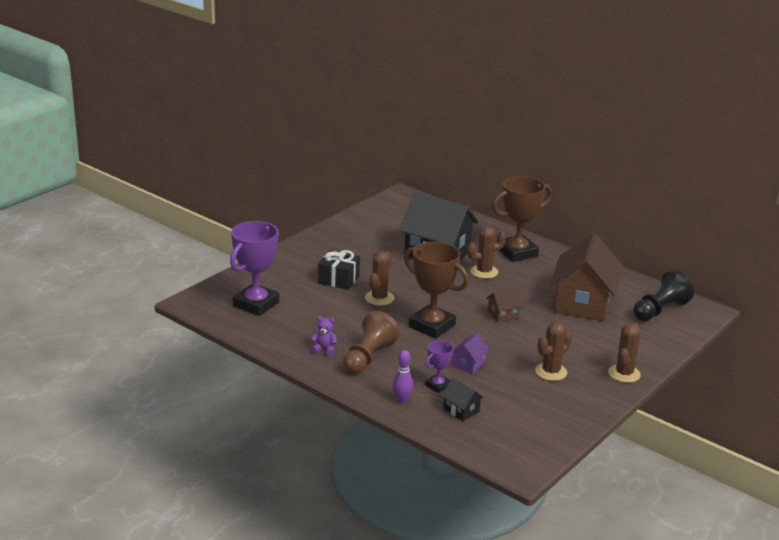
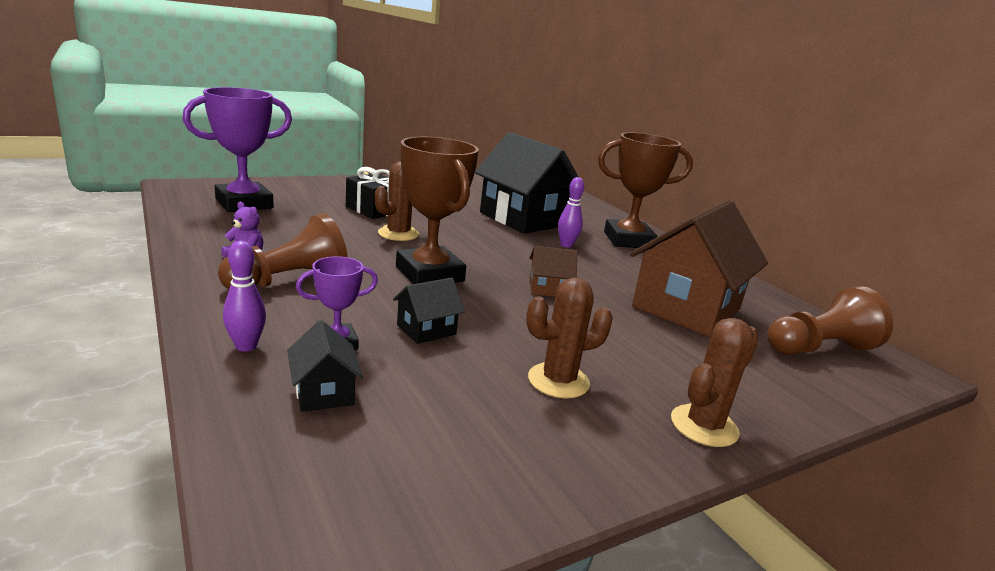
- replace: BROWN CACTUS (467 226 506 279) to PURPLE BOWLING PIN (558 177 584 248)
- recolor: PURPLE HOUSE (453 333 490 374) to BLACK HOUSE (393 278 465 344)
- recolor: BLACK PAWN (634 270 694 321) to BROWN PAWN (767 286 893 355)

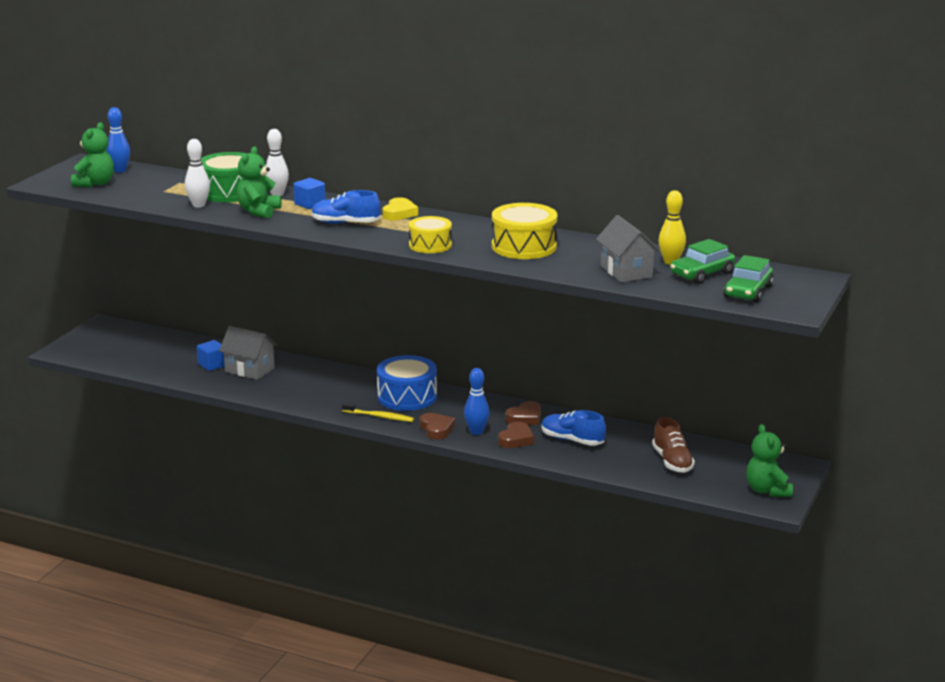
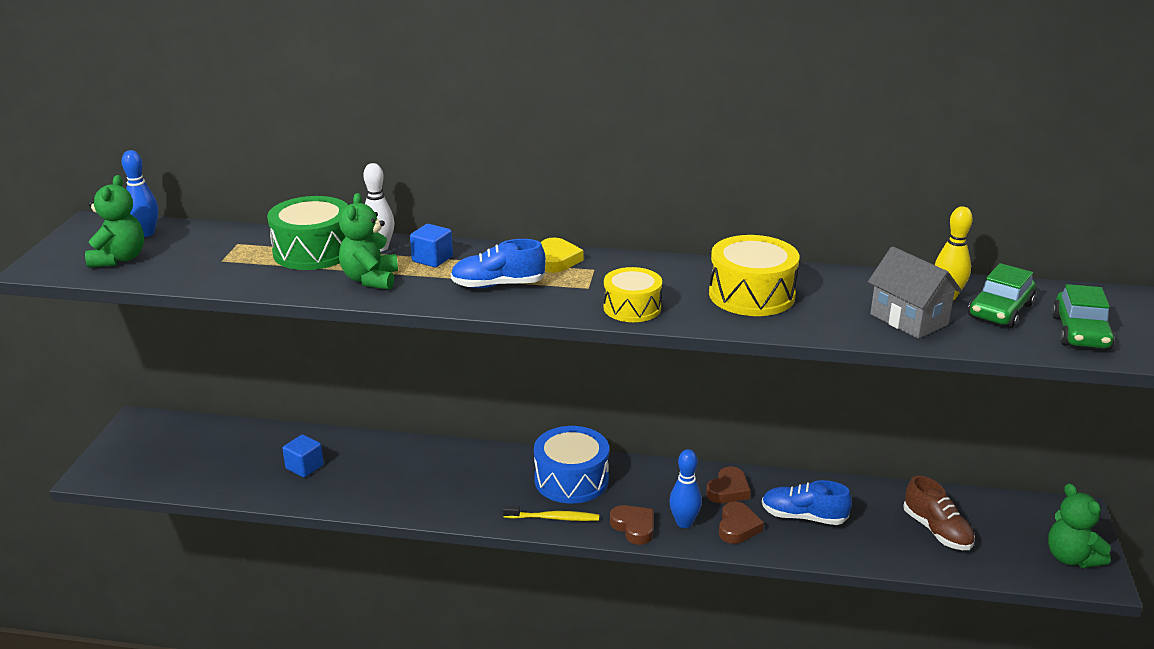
- delete: WHITE BOWLING PIN (185 139 210 208)
- delete: GREY HOUSE (219 326 278 380)

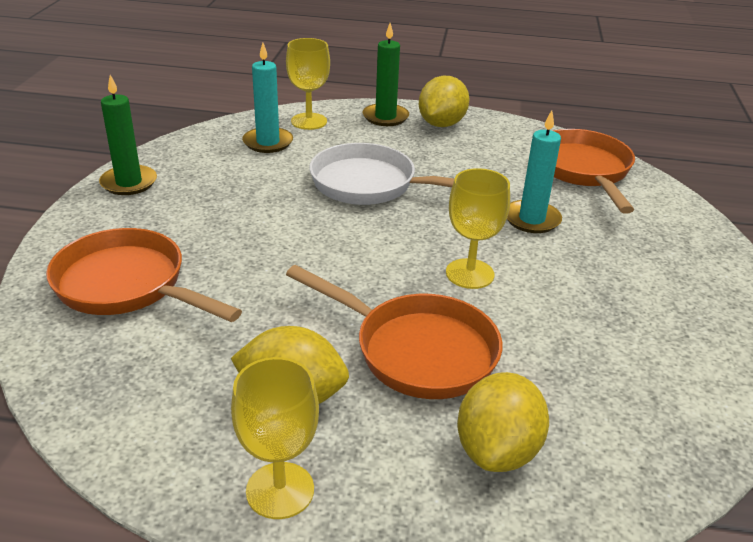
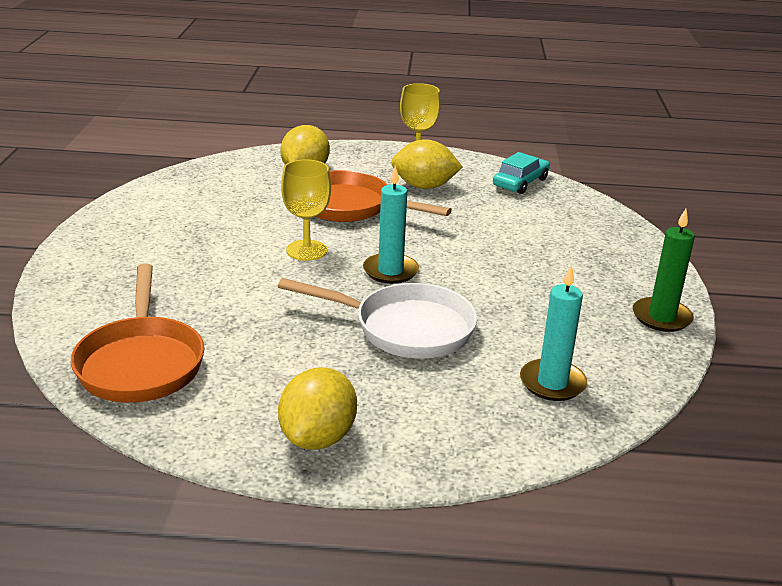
- delete: ORANGE PAN (46 228 242 322)
- delete: YELLOW GOBLET (286 38 330 130)
- delete: GREEN CANDLE (363 23 409 126)
- insert: TURQUOISE CAR (493 152 550 194)
- move: TURQUOISE CANDLE (507 110 562 233) to (363 166 419 284)

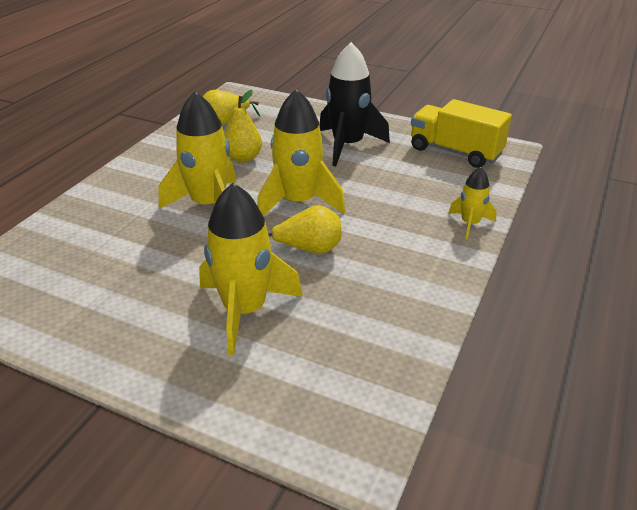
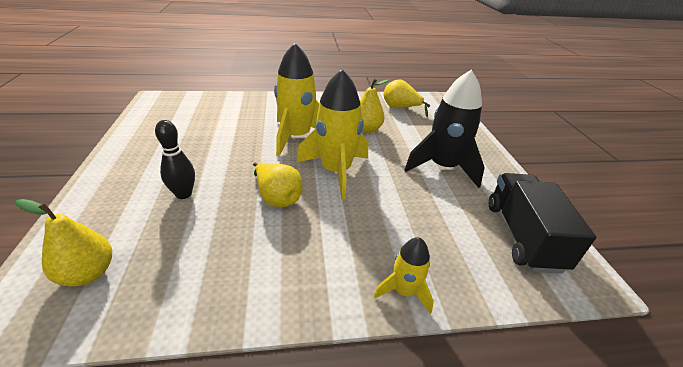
- insert: YELLOW PEAR (16 199 112 287)
- replace: YELLOW ROCKET (199 183 303 356) to BLACK BOWLING PIN (155 120 195 199)
- recolor: YELLOW TRUCK (411 99 512 168) to BLACK TRUCK (489 173 596 273)

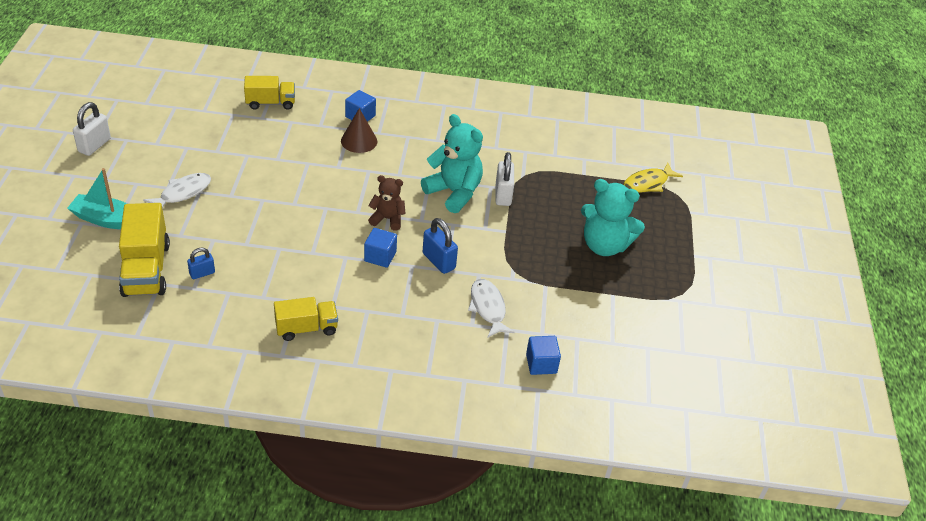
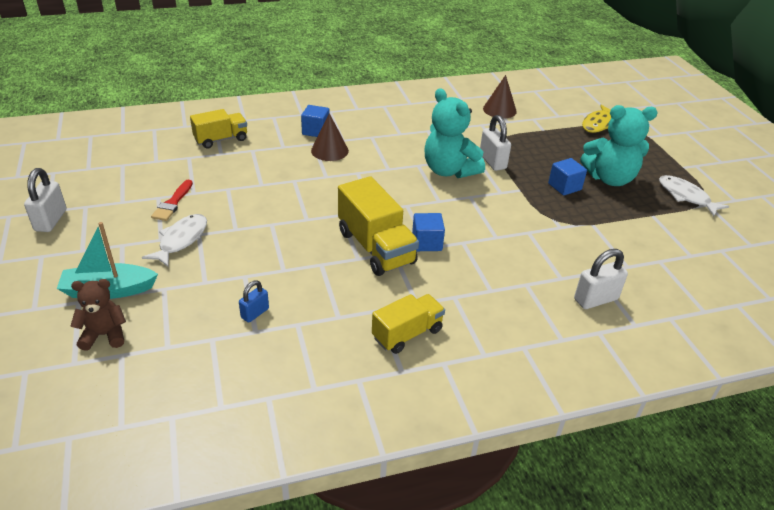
- delete: BLUE PADLOCK (423 218 458 274)
- insert: RED BRUSH (151 180 193 221)
- insert: BROWN CONE (483 75 517 119)
- insert: WHITE PADLOCK (574 249 628 309)
- move: YELLOW TRUCK (119 203 170 297) to (338 176 419 276)
- move: BROWN TEDDY BEAR (368 175 406 231) to (70 279 126 351)
- move: WHITE FISH (468 279 515 338) to (659 175 729 216)
- move: BLUE CUBE (526 336 561 375) to (548 158 587 196)
- rotate: TURQUOISE TEDDY BEAR (421 114 483 213) = (425 88 485 178) 150 degrees counterclockwise

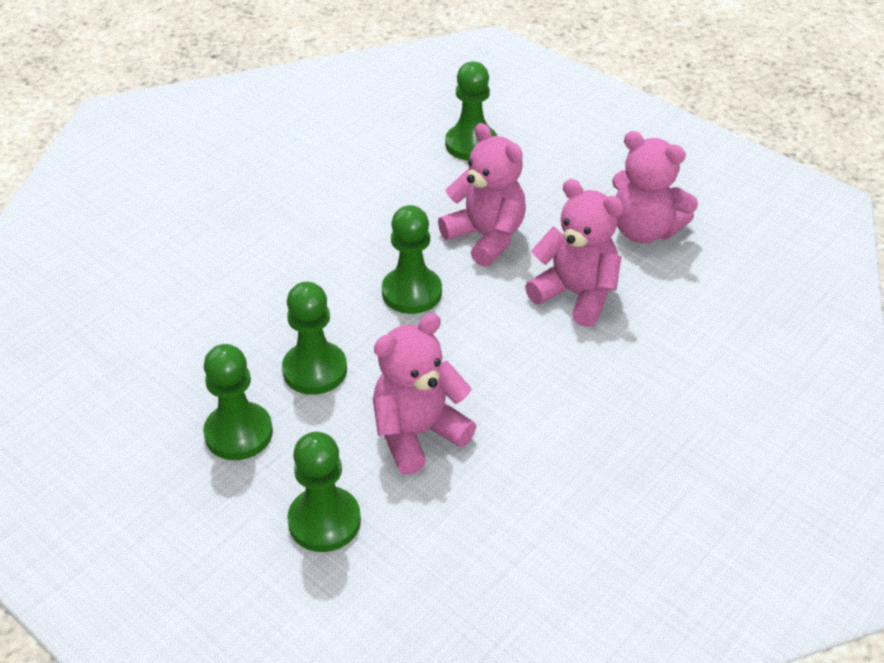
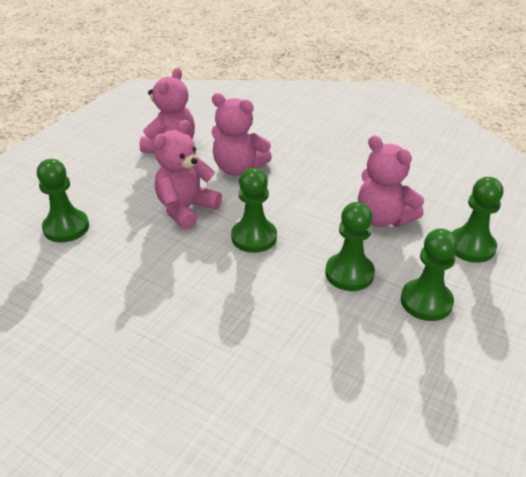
- rotate: PINK TEDDY BEAR (525 179 624 327) = (211 93 272 175) 90 degrees counterclockwise

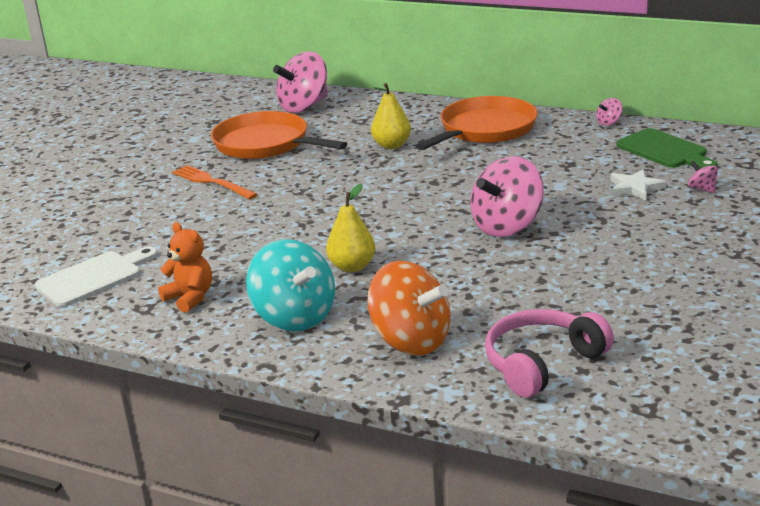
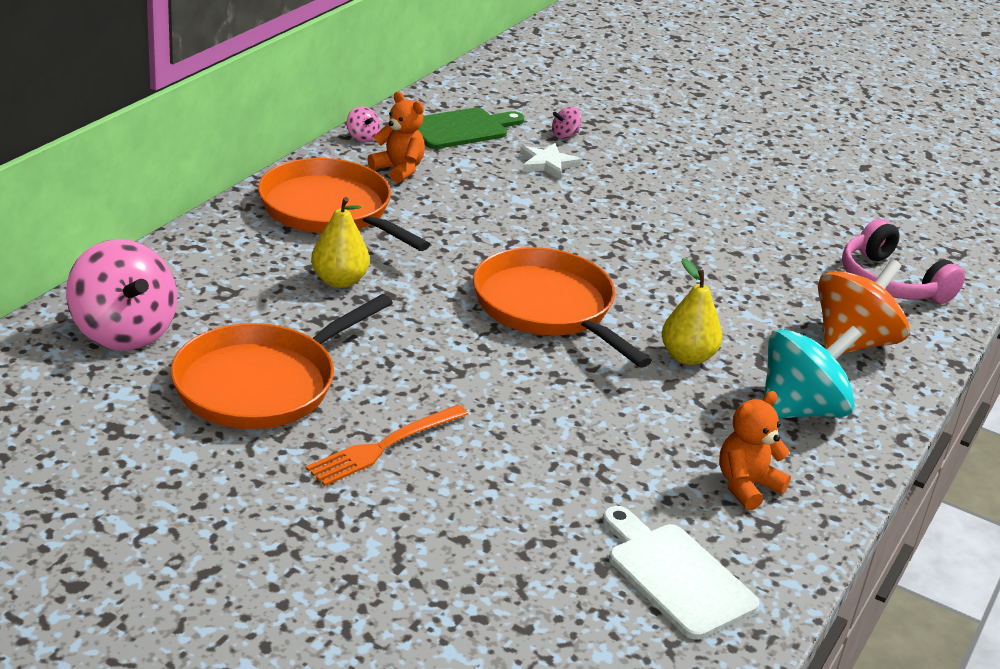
- delete: PINK SPINNING TOP (470 156 544 237)
- insert: ORANGE TEDDY BEAR (368 91 425 183)
- insert: ORANGE PAN (473 247 652 368)

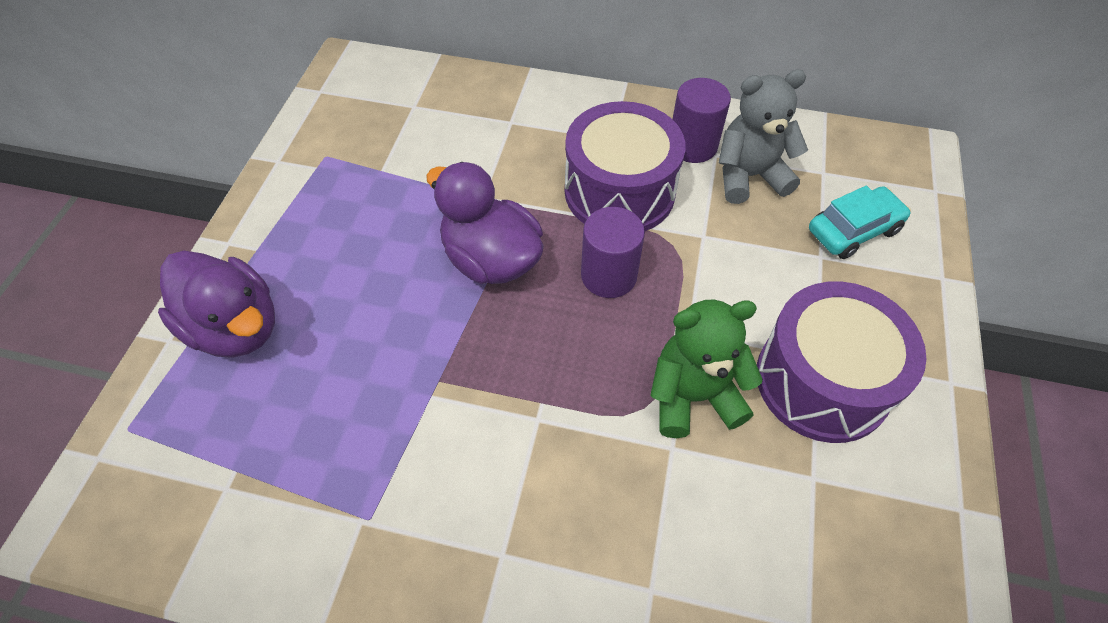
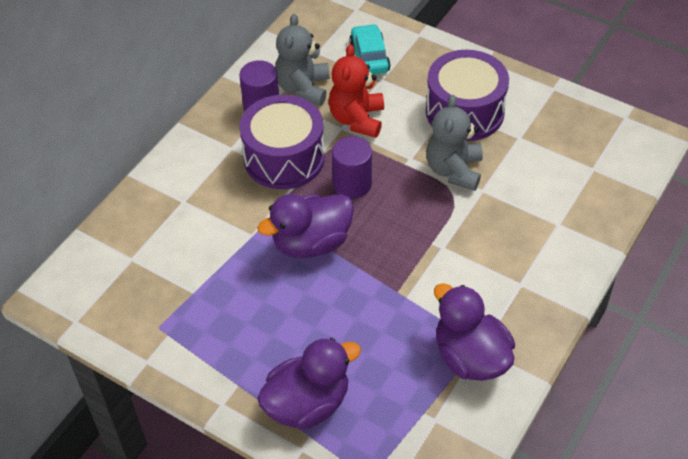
- insert: RED TEDDY BEAR (329 44 384 138)
- insert: PURPLE DUCK (434 283 515 381)
- recolor: GREEN TEDDY BEAR (650 300 763 438) to GREY TEDDY BEAR (426 95 483 191)

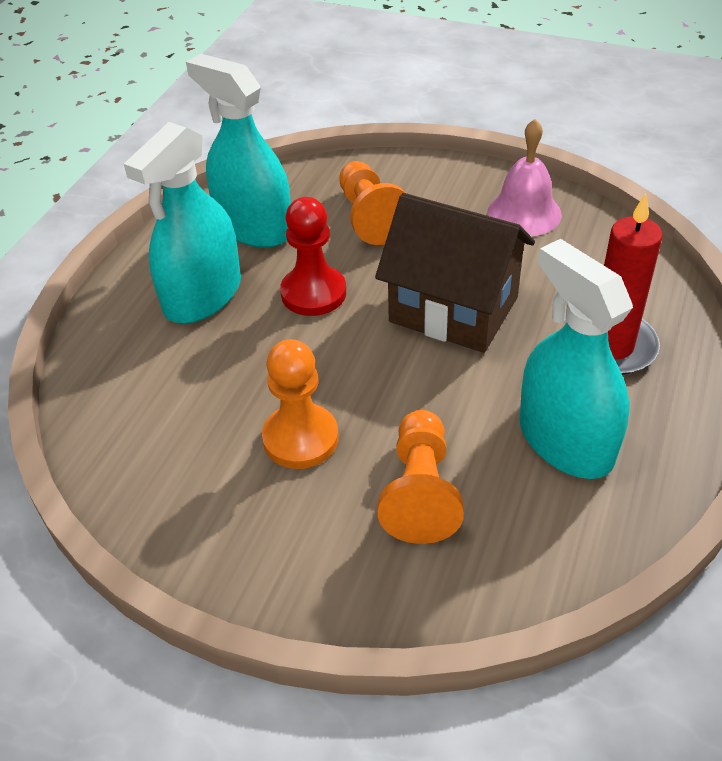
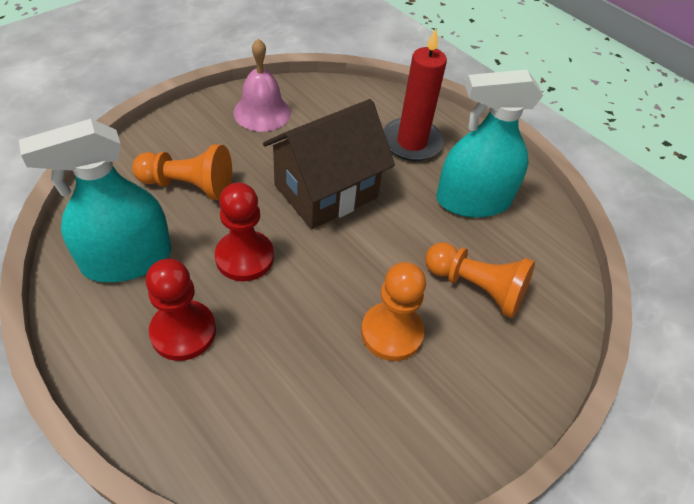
- replace: TURQUOISE SPRAY BOTTLE (124 122 241 323) to RED PAWN (146 259 216 361)

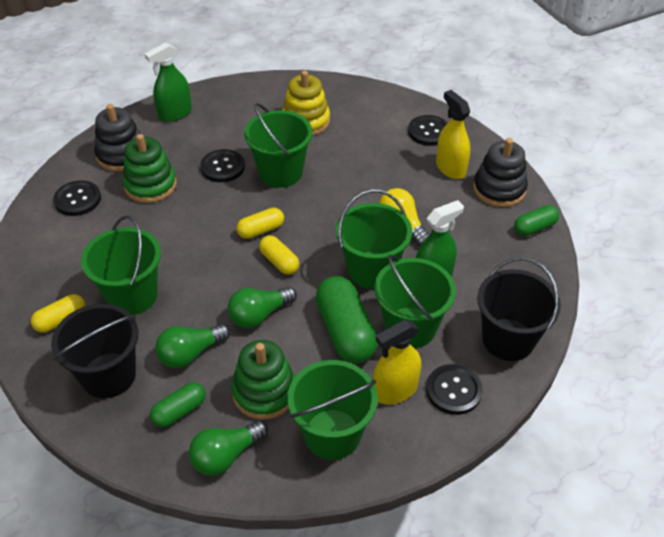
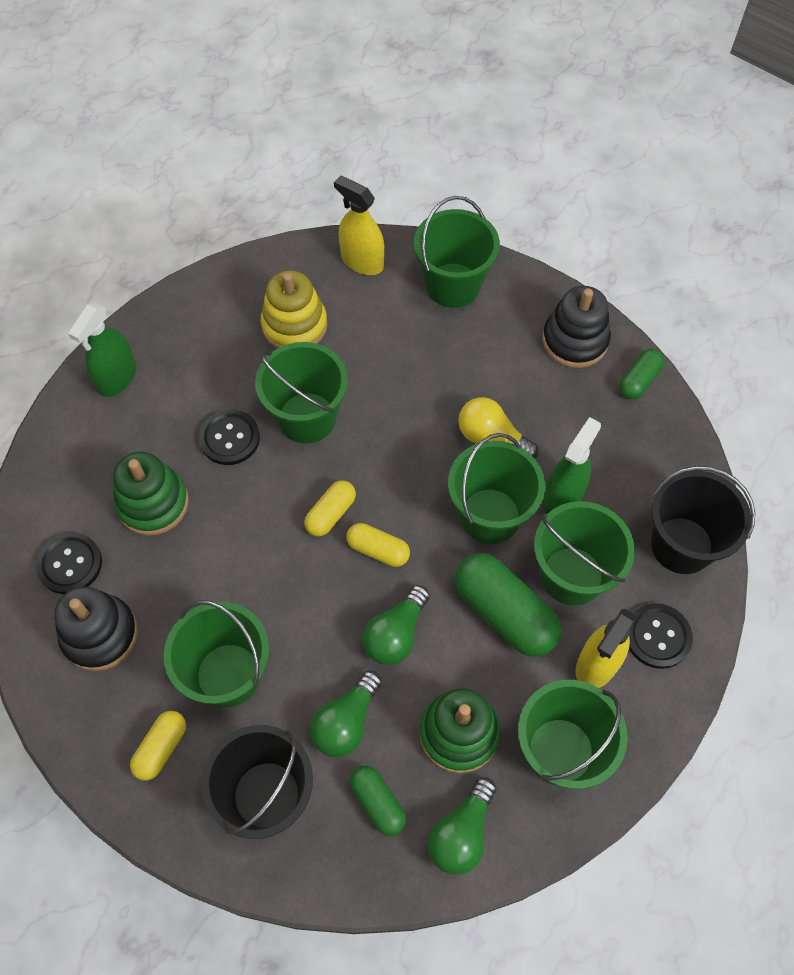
- move: BLACK STACKING TOY (94 104 141 171) to (54 586 138 671)
- move: YELLOW SPRAY BOTTLE (436 90 470 179) to (334 175 384 275)
- replace: BLACK BUTTON (408 115 448 146) to GREEN BUCKET (414 196 500 308)
- rotate: GREEN CAPSULE (150 382 206 427) = (350 765 406 836) 60 degrees counterclockwise

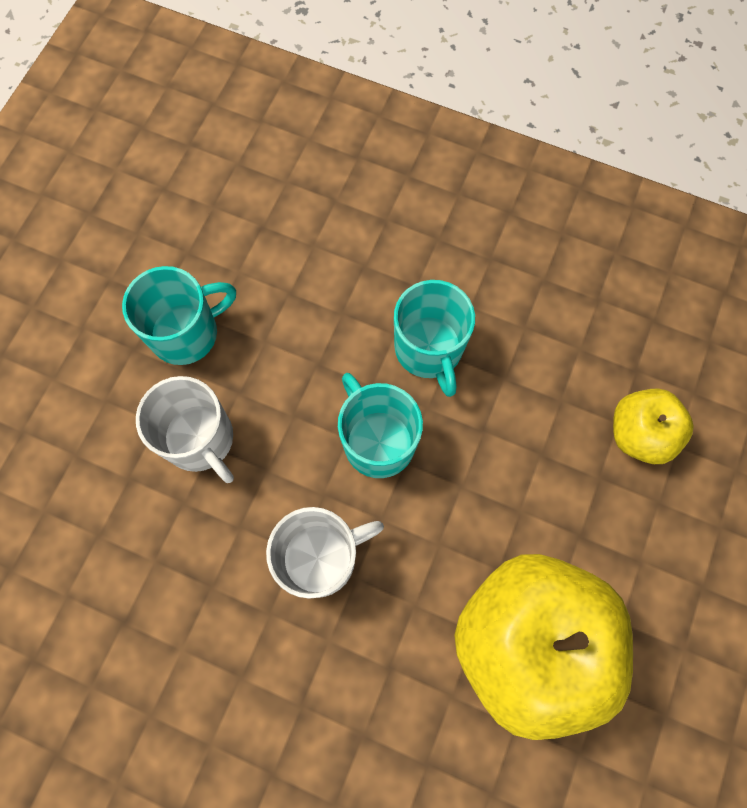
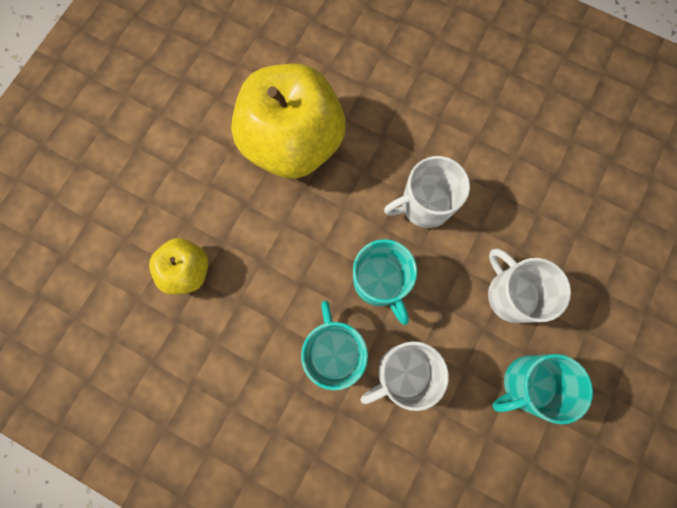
- insert: WHITE MUG (360 341 449 411)

